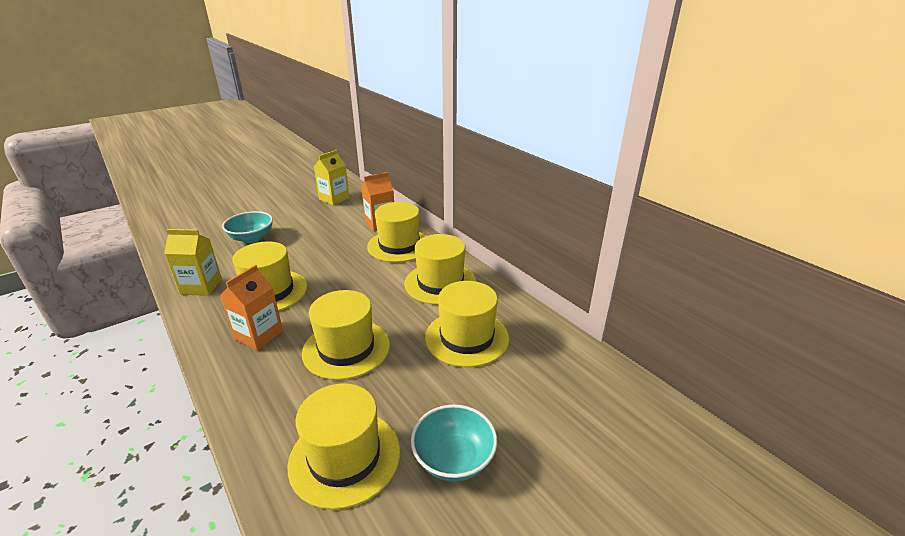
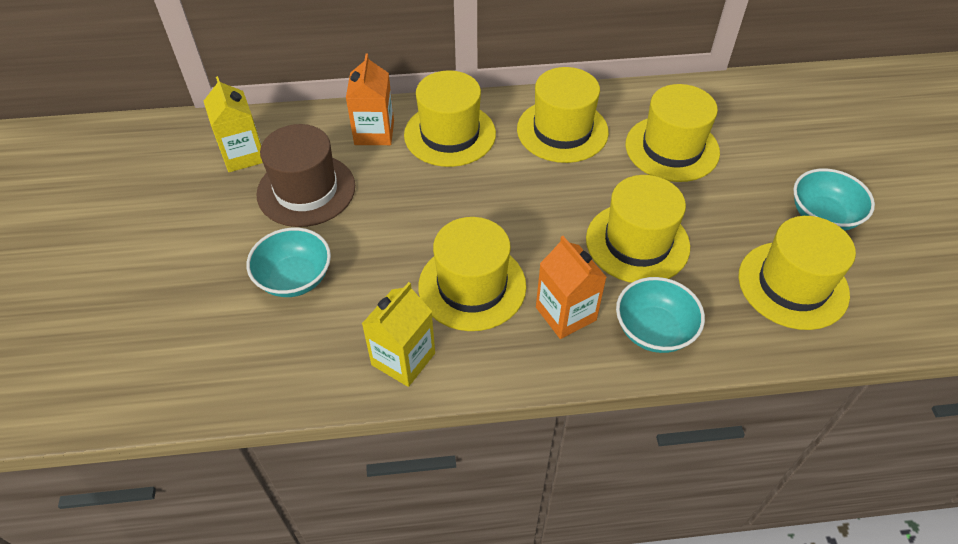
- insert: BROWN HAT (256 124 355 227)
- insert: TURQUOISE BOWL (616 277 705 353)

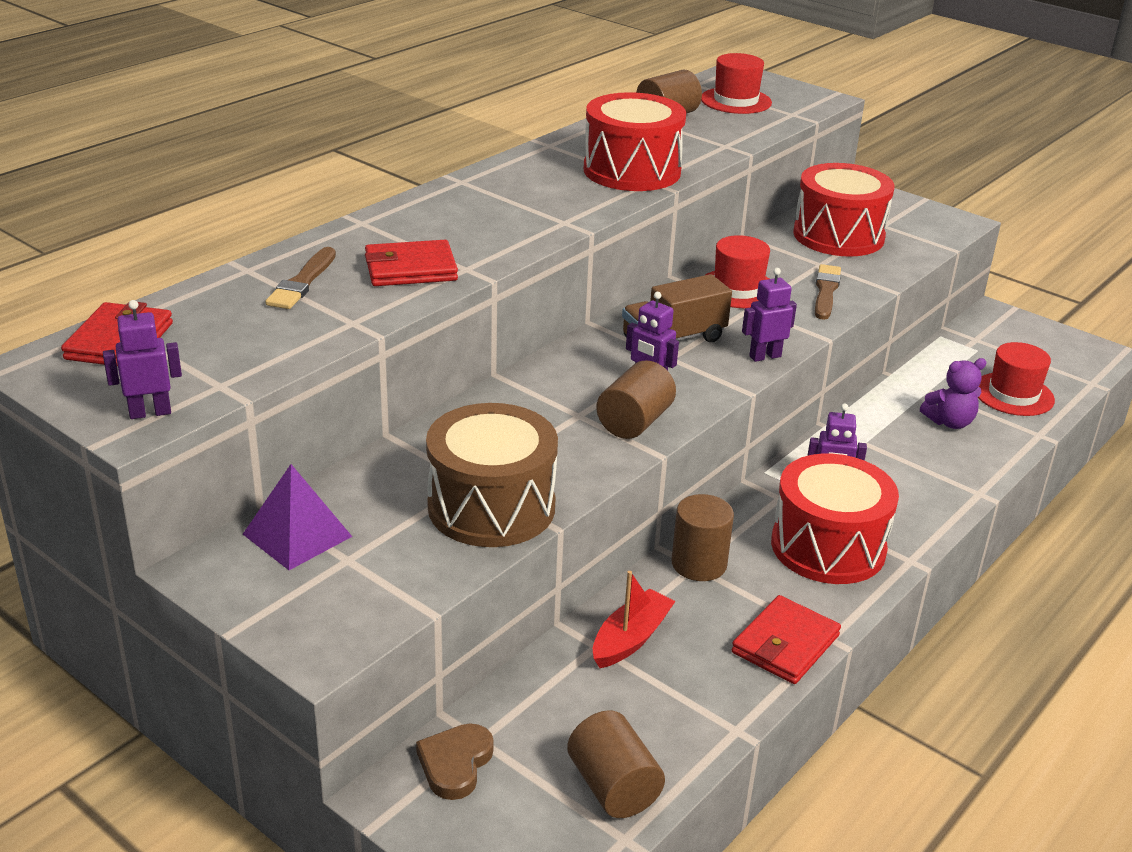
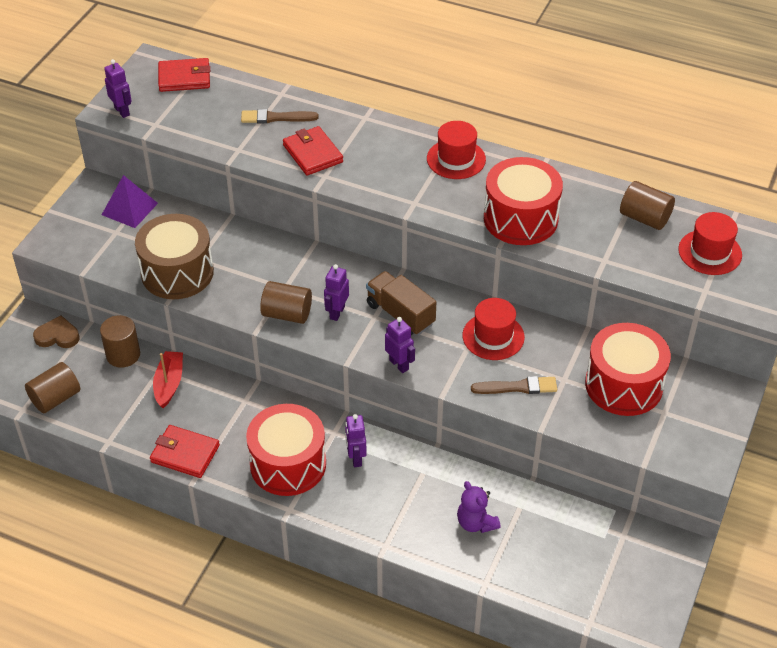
- move: BROWN CYLINDER (672 494 734 581) to (100 315 140 368)
- move: RED HAT (977 342 1055 416) to (427 121 486 179)
- rotate: RED BOAT (593 571 676 668) = (153 351 183 408) 105 degrees counterclockwise

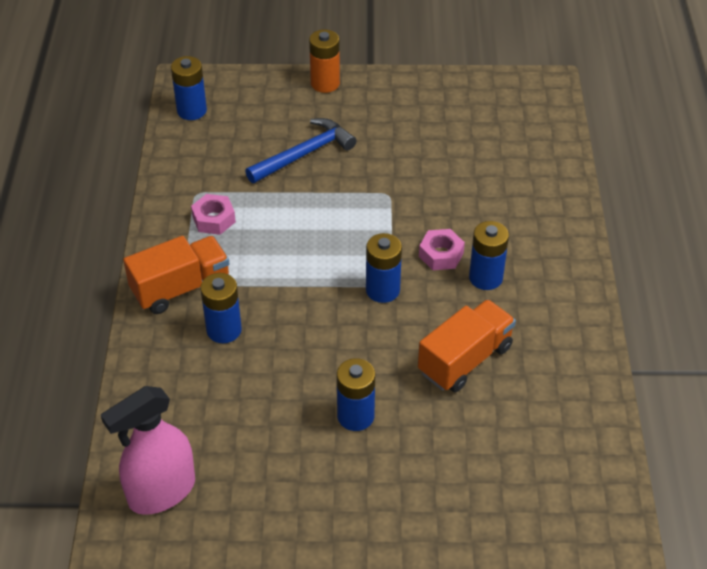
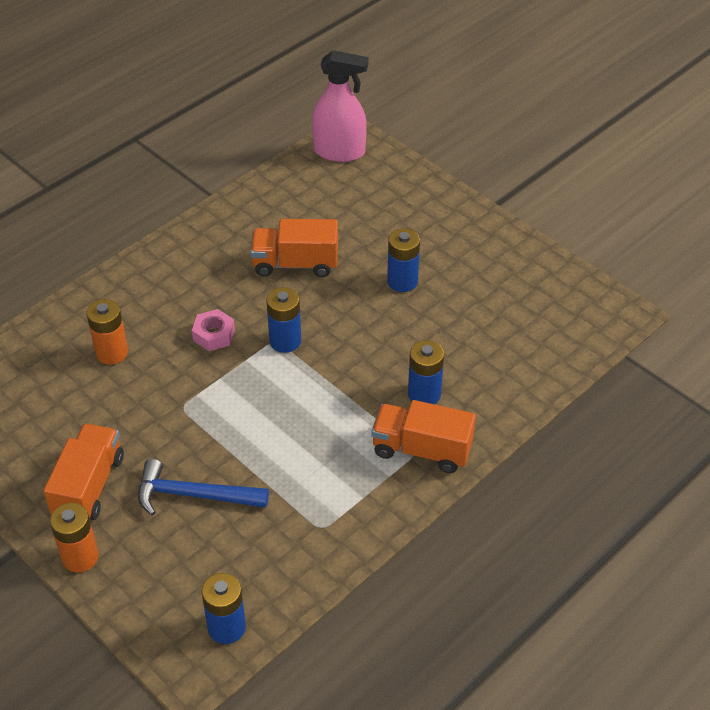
- delete: PINK NUT (191 194 236 235)
- delete: BLUE BATTERY (469 221 509 290)
- insert: ORANGE TRUCK (43 424 124 520)
- insert: ORANGE BATTERY (86 299 128 365)
- move: PINK SPRAY BOTTLE (101 386 195 515) to (312 50 369 162)

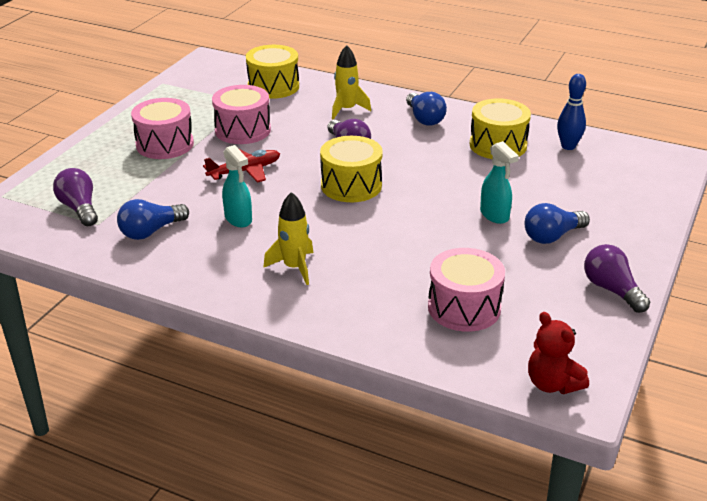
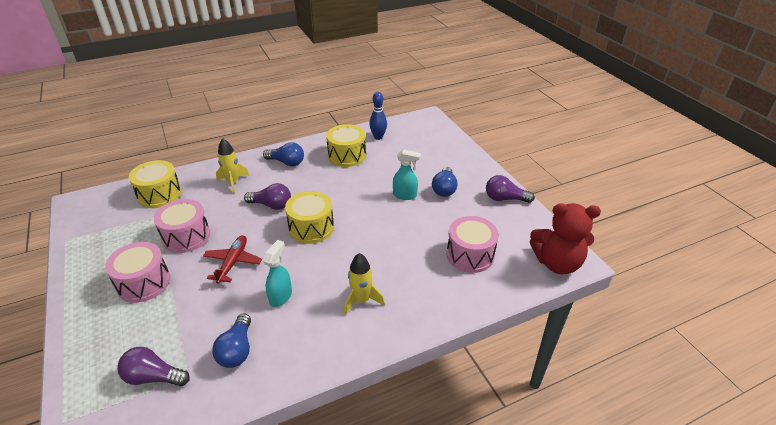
- rotate: TURQUOISE SPRAY BOTTLE (222 145 252 227) = (263 240 292 307) 75 degrees counterclockwise
- resize: RED TEDDY BEAR (528 312 589 394) = (530 203 601 274) x1.60

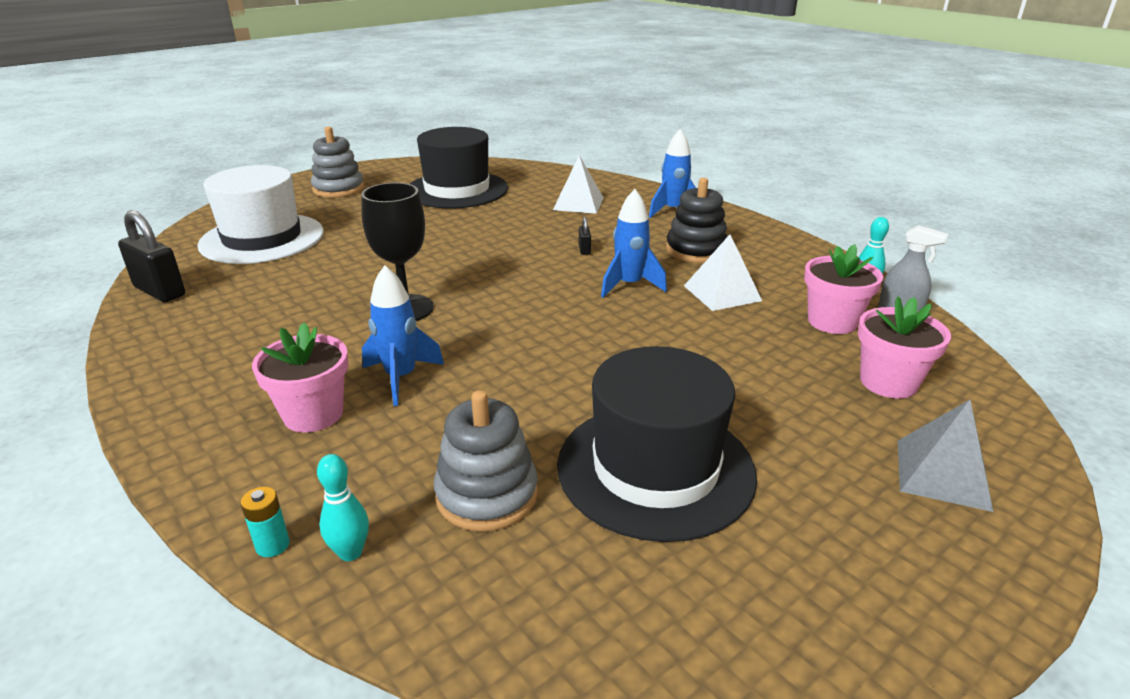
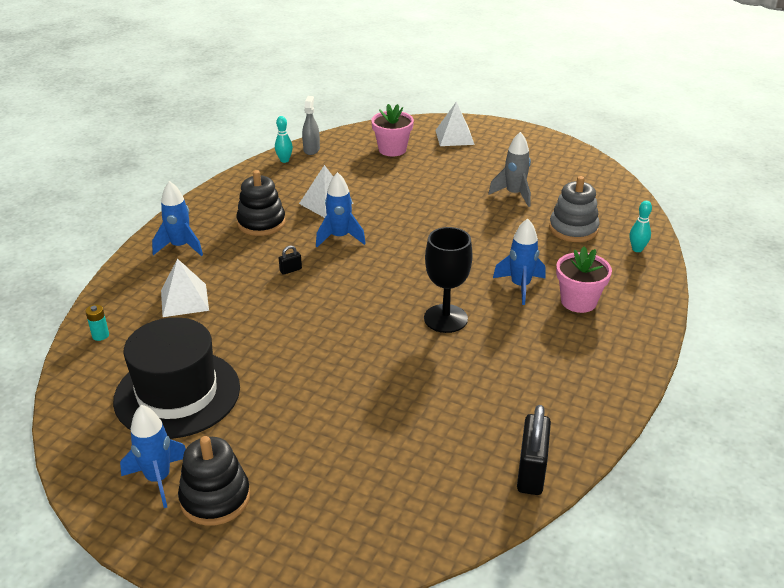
- delete: WHITE HAT (197 165 323 264)
- delete: PINK FLOWER POT (804 244 883 334)
- insert: BLUE ROCKET (120 405 186 508)
- move: TURQUOISE BATTERY (241 487 290 557) to (85 305 109 341)
- replace: BLACK HAT (557 346 757 542) to GREY ROCKET (488 132 531 207)
- recolor: GREY STACKING TOY (311 127 364 198) to BLACK STACKING TOY (178 436 250 526)
- recolor: GREY PYRAMID (898 400 993 512) to WHITE PYRAMID (435 101 475 146)

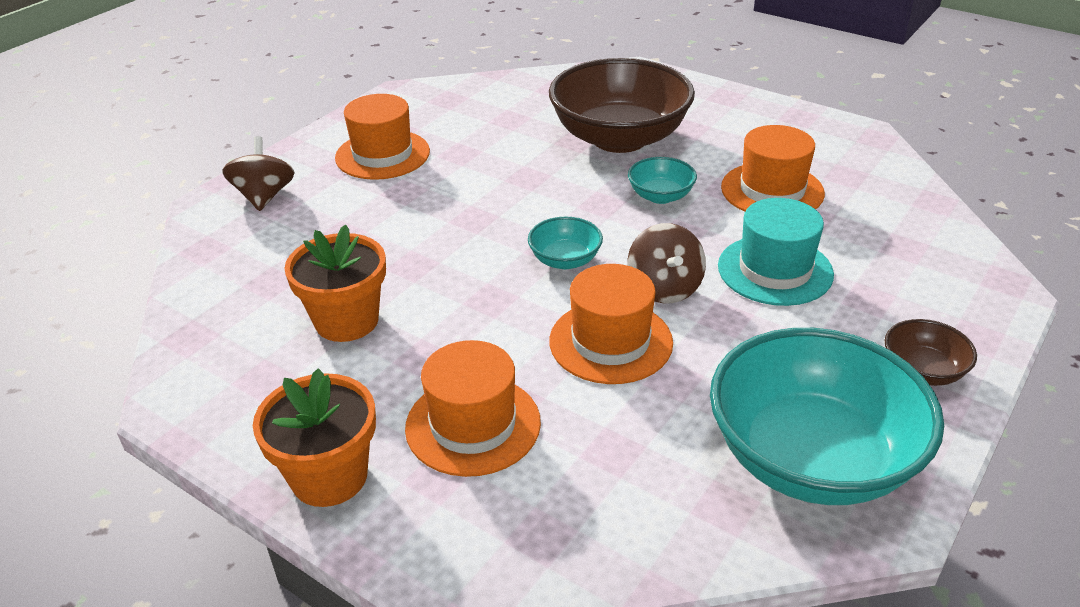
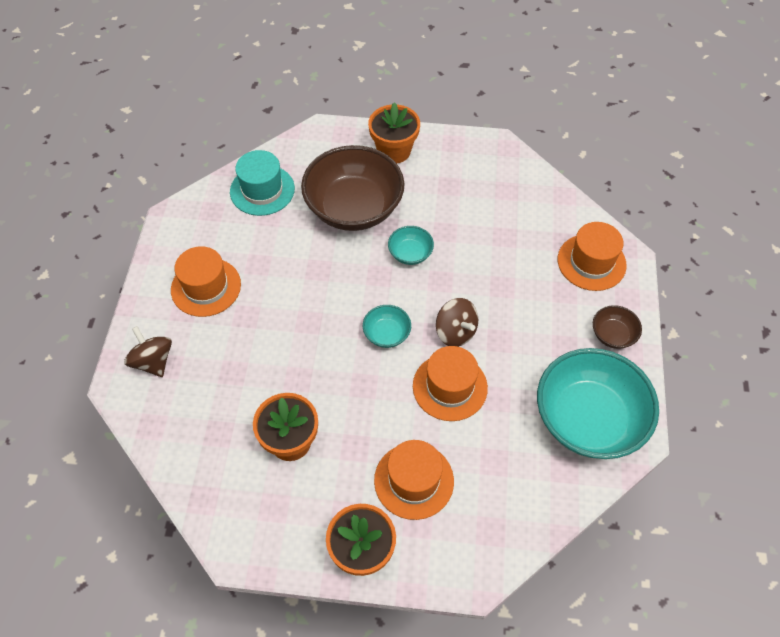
- insert: ORANGE FLOWER POT (368 102 420 164)
- move: TURQUOISE HAT (718 198 834 306) to (230 150 295 216)
- move: ORANGE HAT (721 125 825 212) to (558 222 627 291)

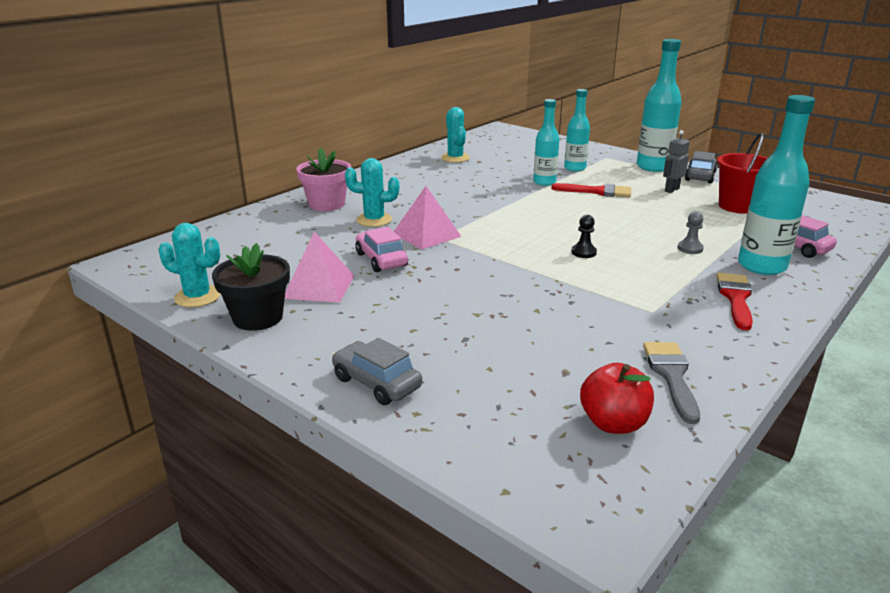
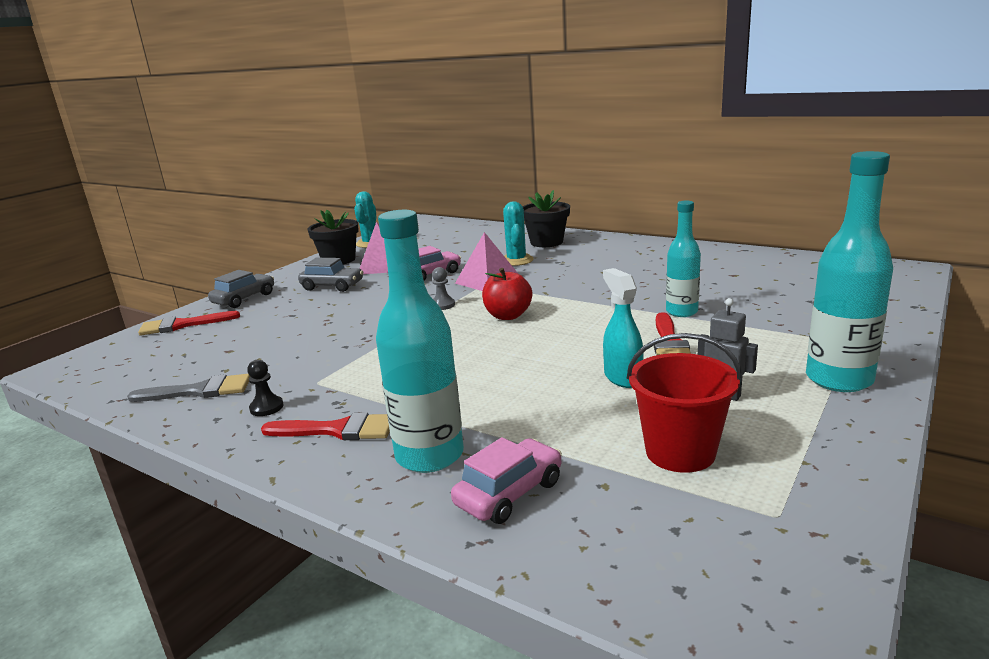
- delete: TURQUOISE CACTUS (441 107 470 163)
- delete: TURQUOISE BOTTLE (564 89 590 172)
- insert: RED BRUSH (138 311 240 336)
- insert: TURQUOISE SPRAY BOTTLE (603 268 643 388)
- move: BLACK PAWN (571 215 597 258) to (247 360 284 416)
- move: RED APPLE (580 363 654 434) to (482 268 532 320)
- move: GREY PAWN (678 211 704 254) to (432 267 455 310)
- move: GREY CAR (685 151 718 184) to (298 258 363 292)
- recolor: PINK FLOWER POT (296 147 351 211) to BLACK FLOWER POT (523 190 570 247)

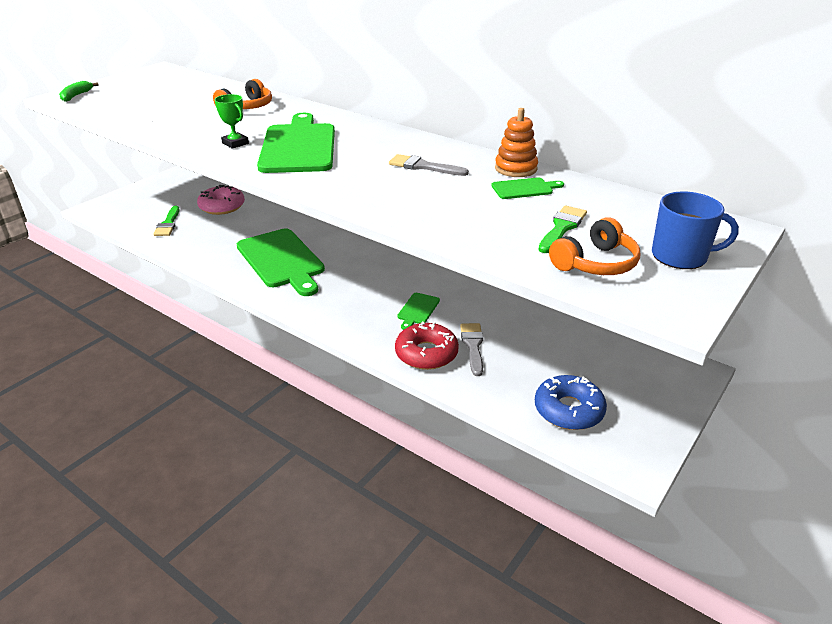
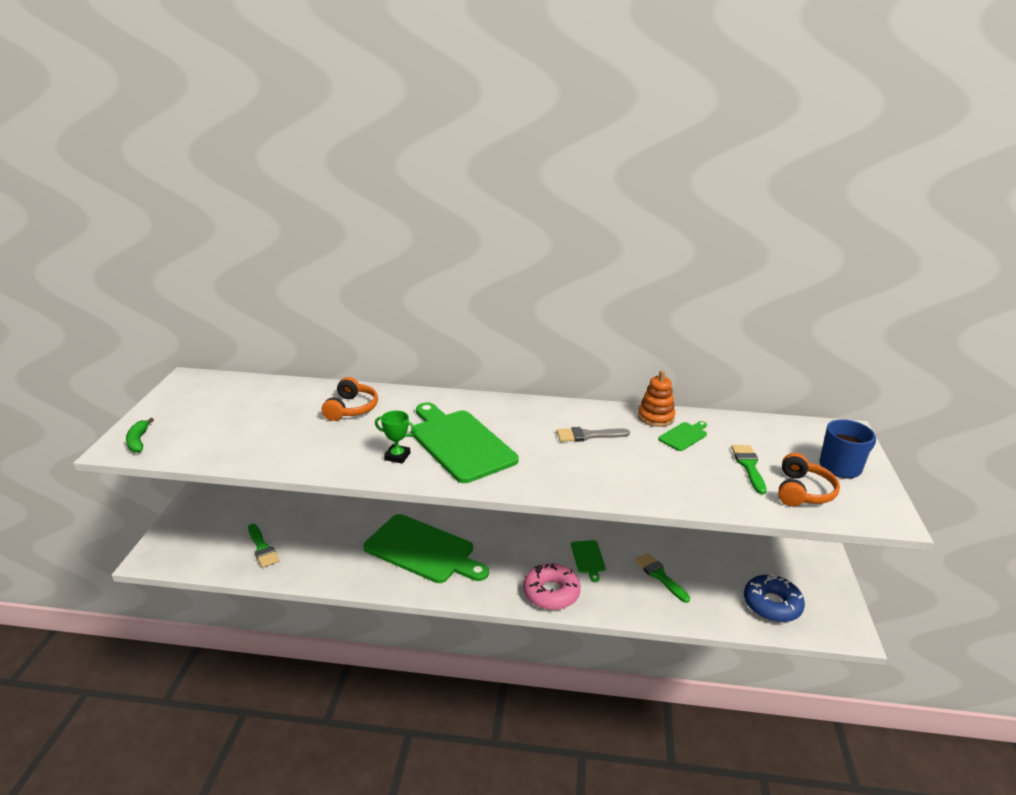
- delete: RED DONUT (395 322 459 370)
- move: PINK DONUT (197 185 245 215) to (523 563 580 610)
- recolor: GREY BRUSH (460 323 483 376) to GREEN BRUSH (635 553 690 603)

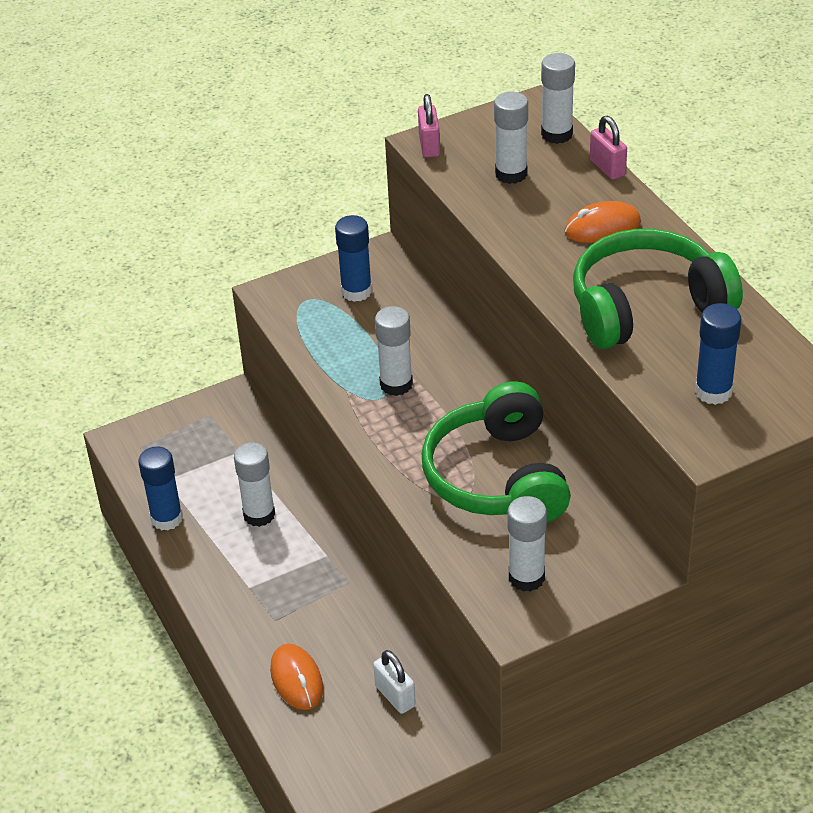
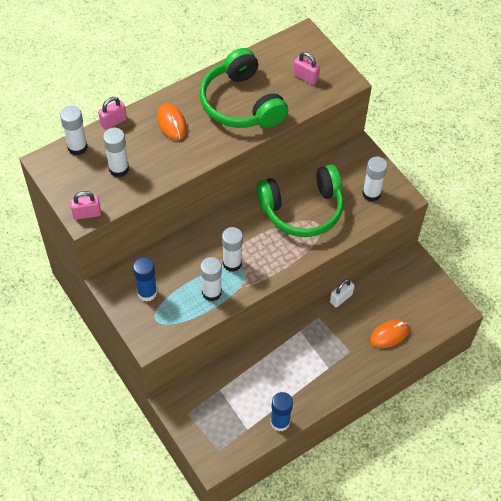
- move: WHITE GLUE STICK (234 442 275 527) to (200 257 222 301)
- move: WHITE PADLOCK (373 650 416 714) to (330 279 355 307)
- replace: BLUE GLUE STICK (695 303 741 405) to PINK PADLOCK (293 52 320 85)

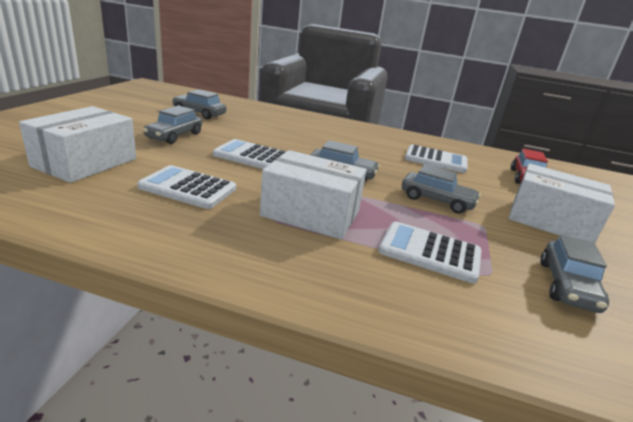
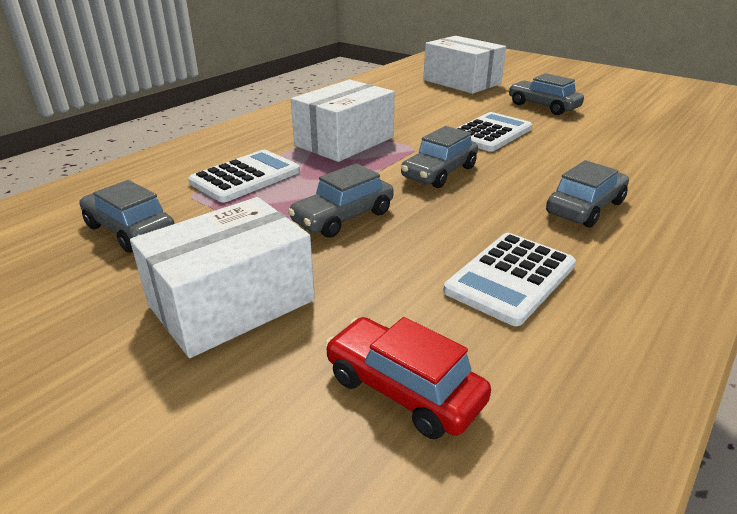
- delete: WHITE CALCULATOR (137 165 236 209)
- move: GREY CAR (172 89 226 119) to (546 160 629 228)

